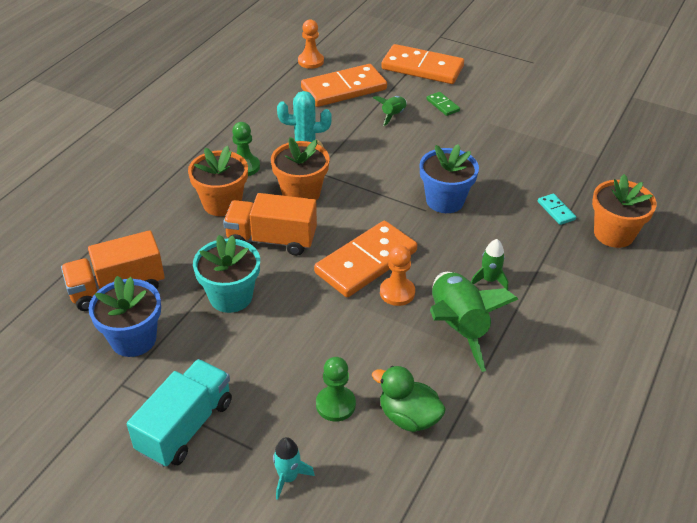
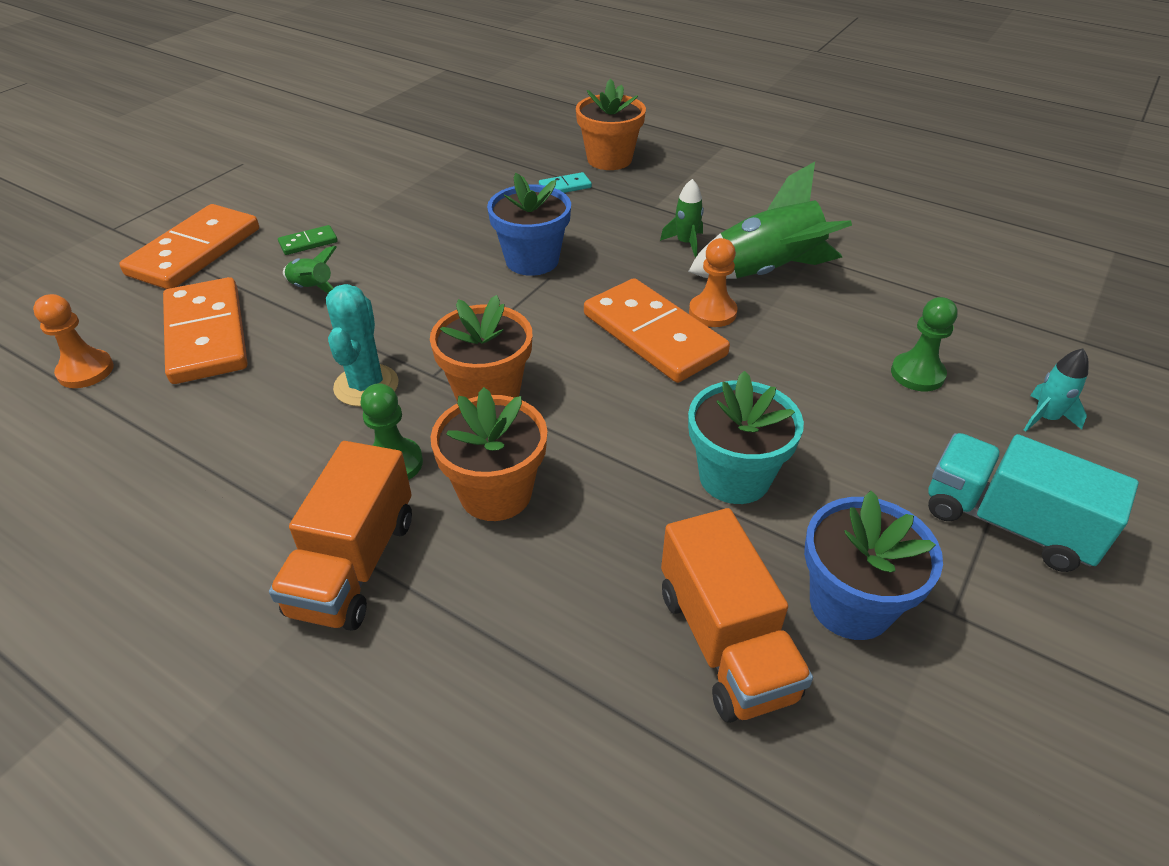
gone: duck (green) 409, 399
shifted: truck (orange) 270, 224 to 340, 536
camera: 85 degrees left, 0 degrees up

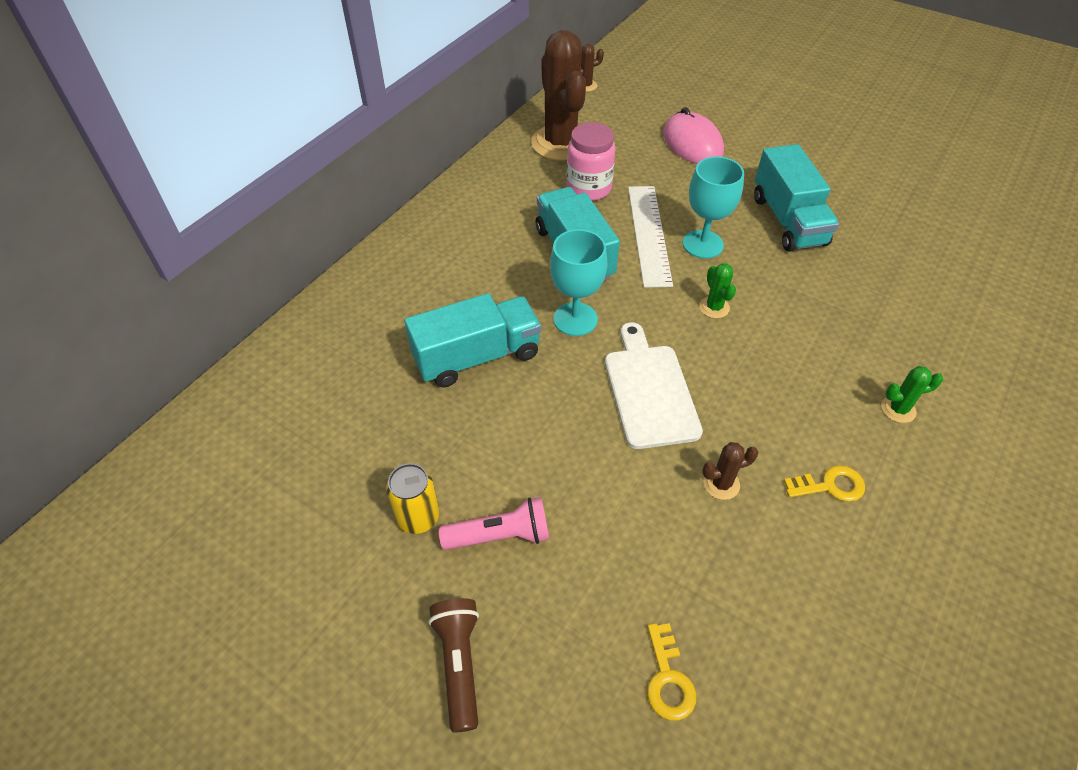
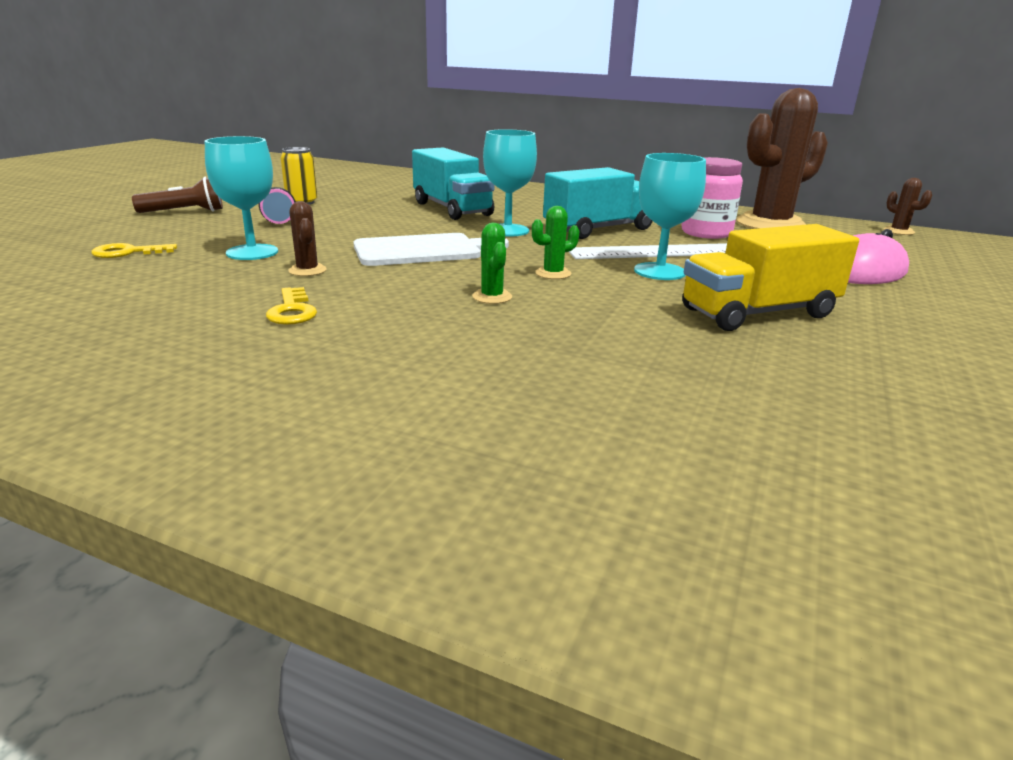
new: goblet (turquoise) 241, 198
shifted: cactus (green) 912, 394 to 492, 263
repainted: truck (turquoise) 796, 198 to truck (yellow) 770, 277
camera: 80 degrees right, 25 degrees down

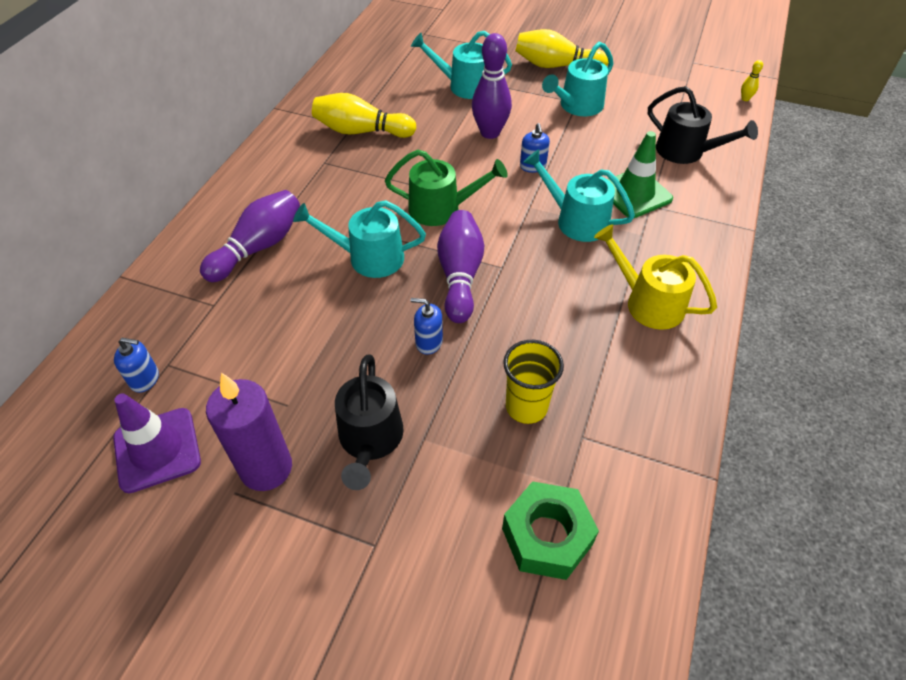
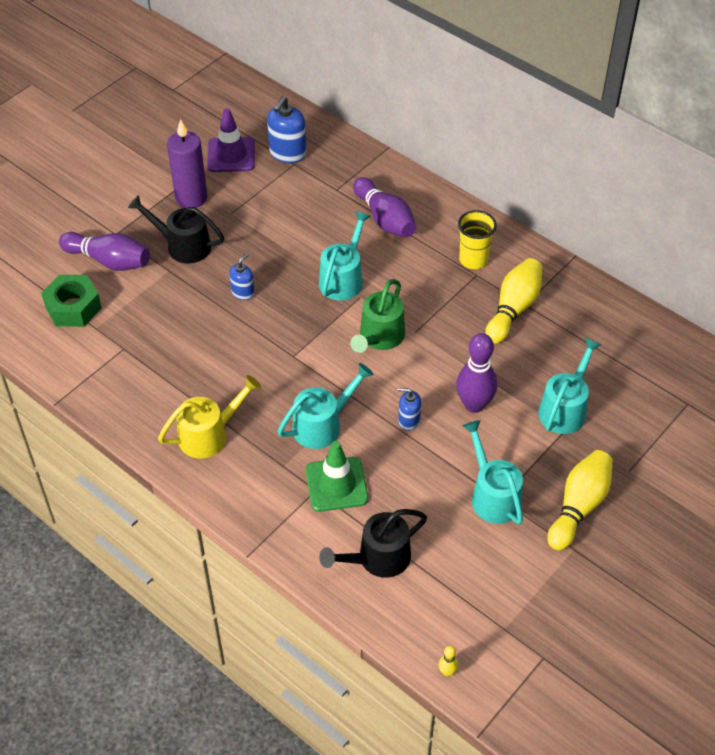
shifted: bowling pin (purple) 460, 266 to 104, 251; cup (yellow) 533, 382 to 477, 239
scaled: soap dispenser (blue) 136, 365 = 286, 129 x1.70
camera: 110 degrees right, 0 degrees up

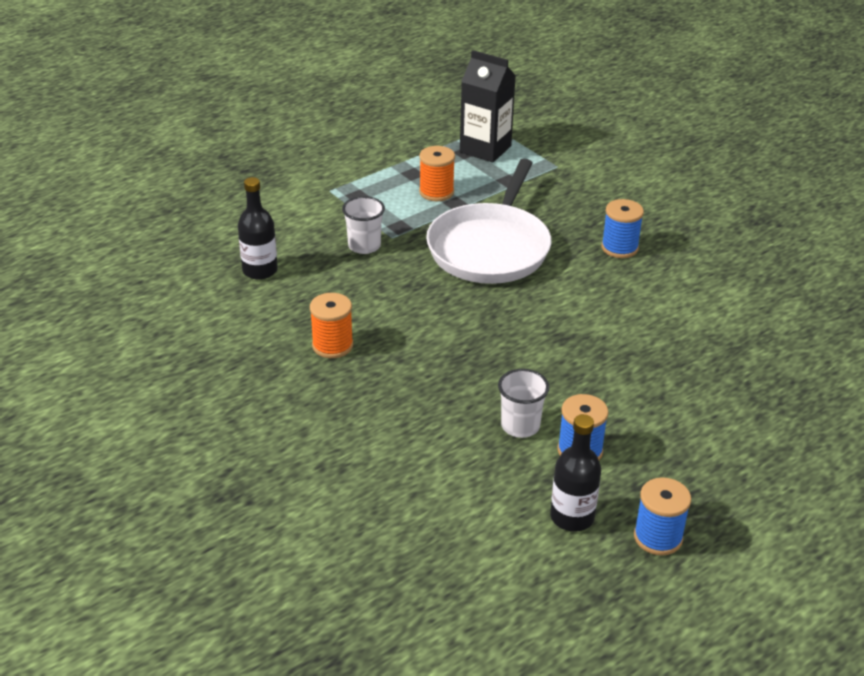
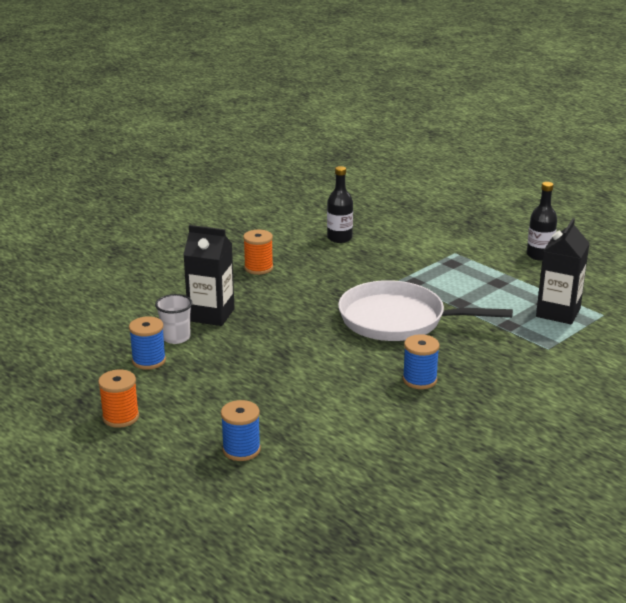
gone: cup (white) 363, 225
new: carton (black) 208, 275
shifted: spool (orange) 437, 173 to 118, 399; bottle (black) 575, 473 to 542, 221; spool (blue) 662, 516 to 241, 430
camera: 85 degrees right, 10 degrees down

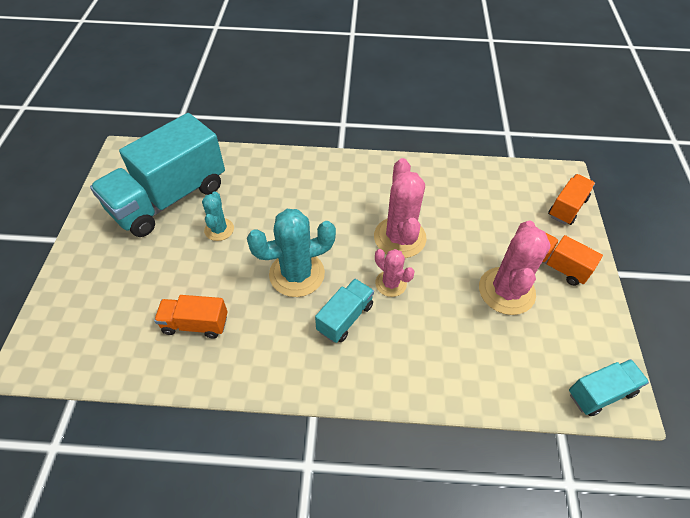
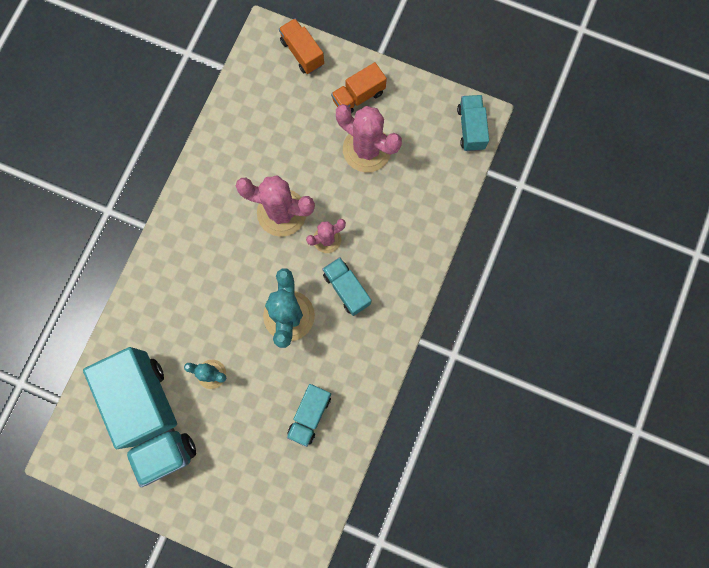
repainted: truck (orange) 191, 317 to truck (turquoise) 309, 415
camera: 70 degrees left, 25 degrees up

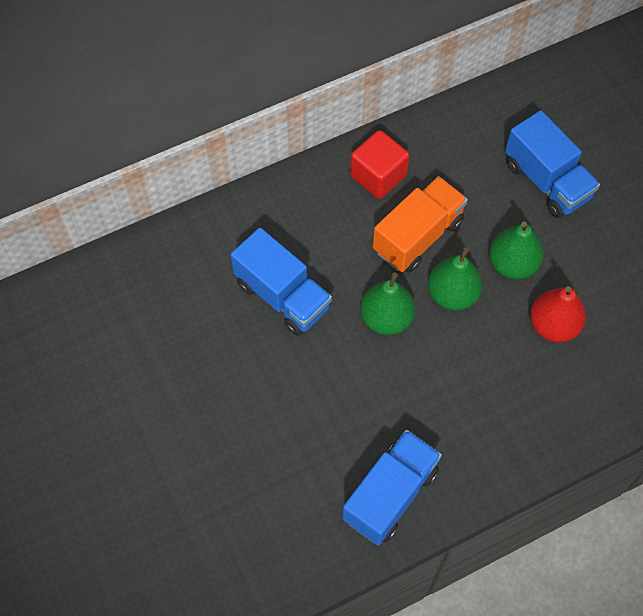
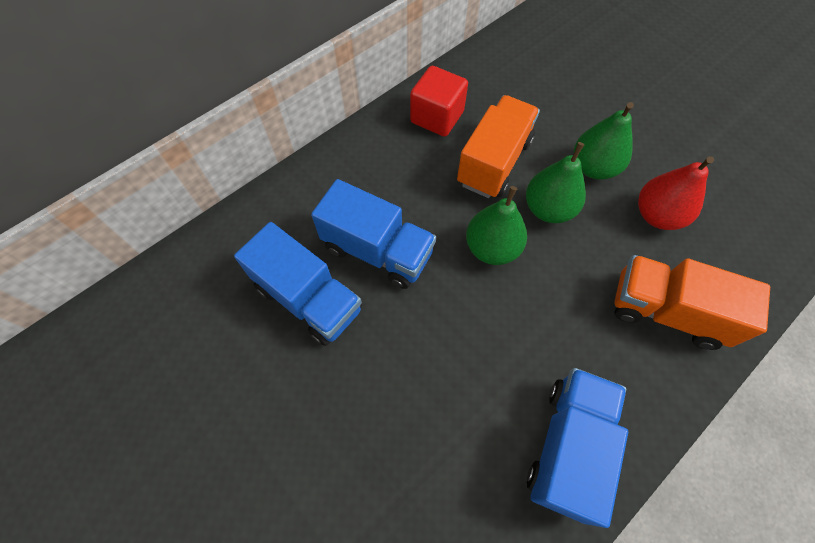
new: truck (orange) 692, 302
shifted: truck (blue) 552, 164 to 298, 284
camera: 15 degrees left, 0 degrees up

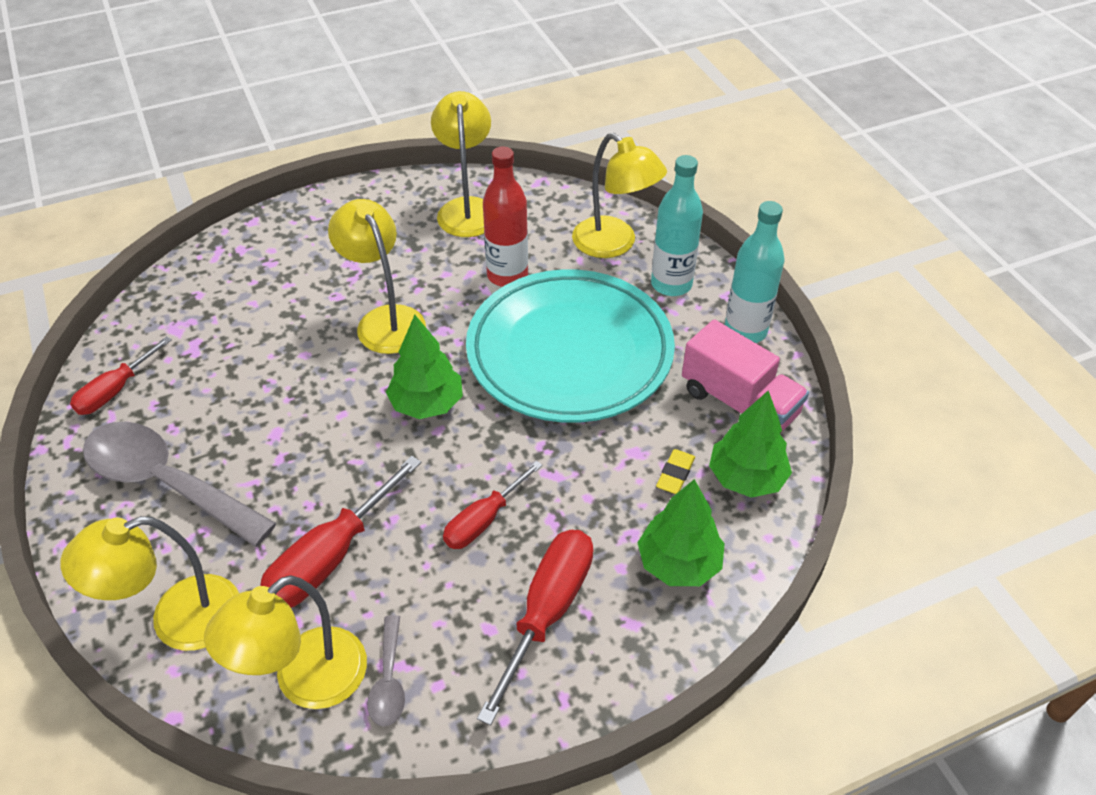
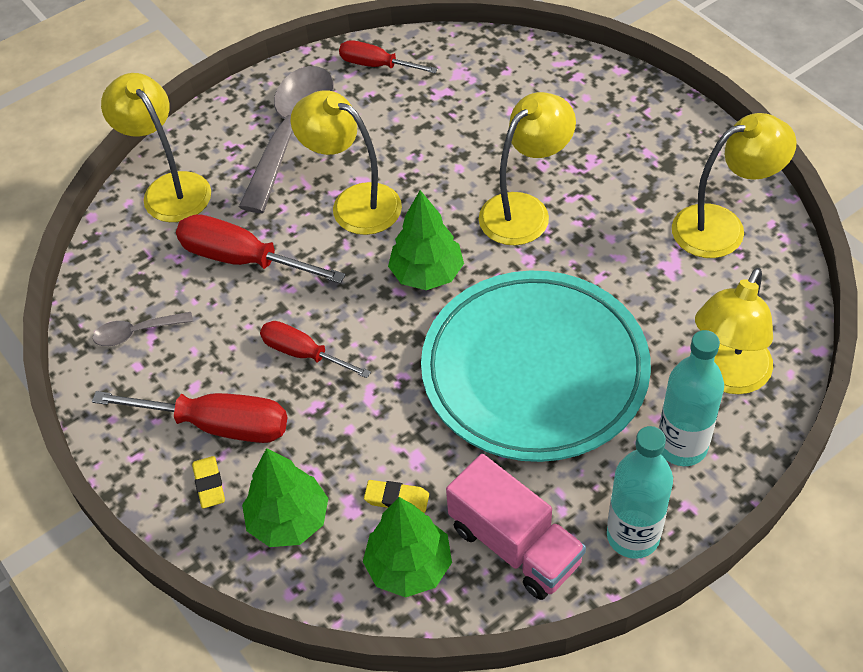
gone: bottle (red) 505, 217
new: eraser (yellow) 208, 482
shifted: lamp (yellow) 285, 642 to 346, 162
rotated: truck (pink) 745, 376 = 516, 527 75 degrees counterclockwise
camera: 80 degrees right, 5 degrees up

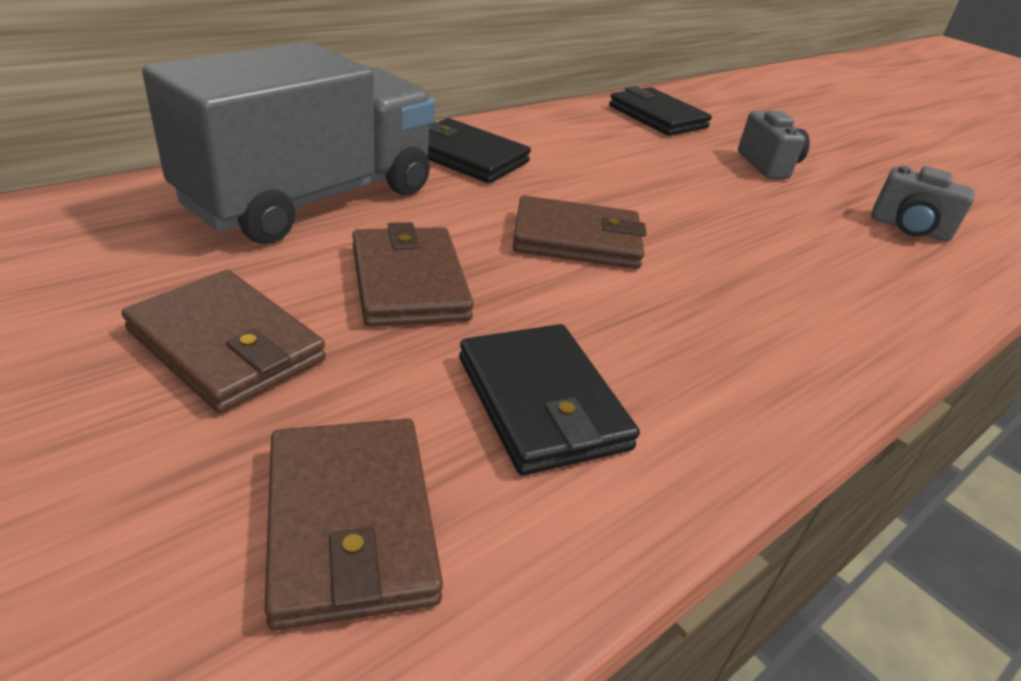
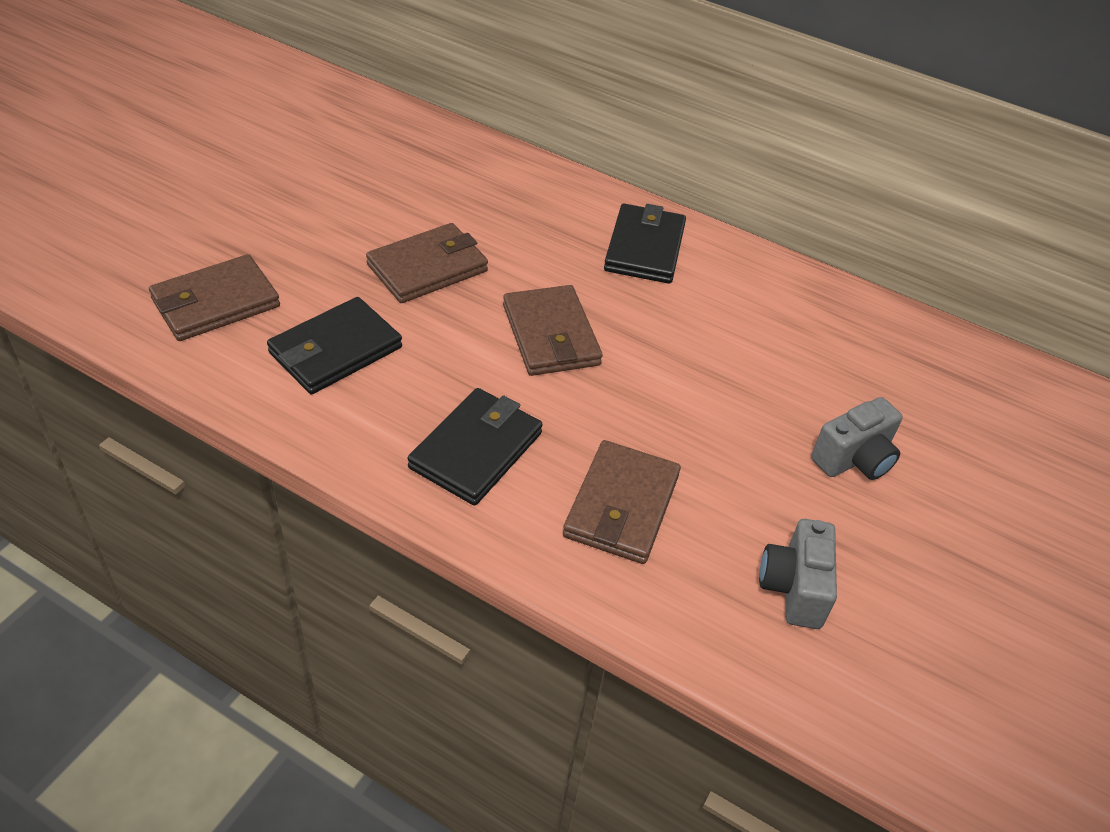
gone: truck (grey) 288, 142
shifted: wallet (black) 660, 111 to 475, 447; wallet (brown) 224, 342 to 622, 502
camera: 70 degrees right, 10 degrees up

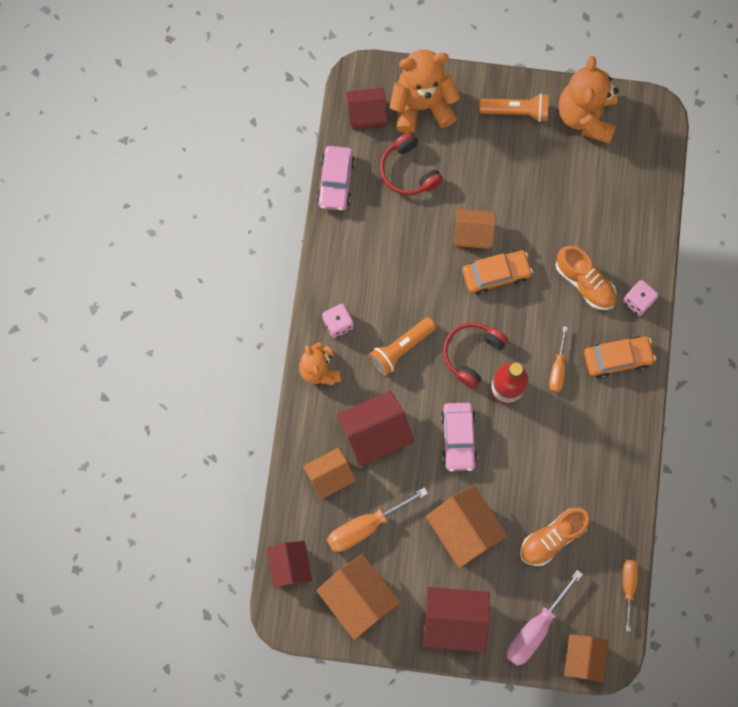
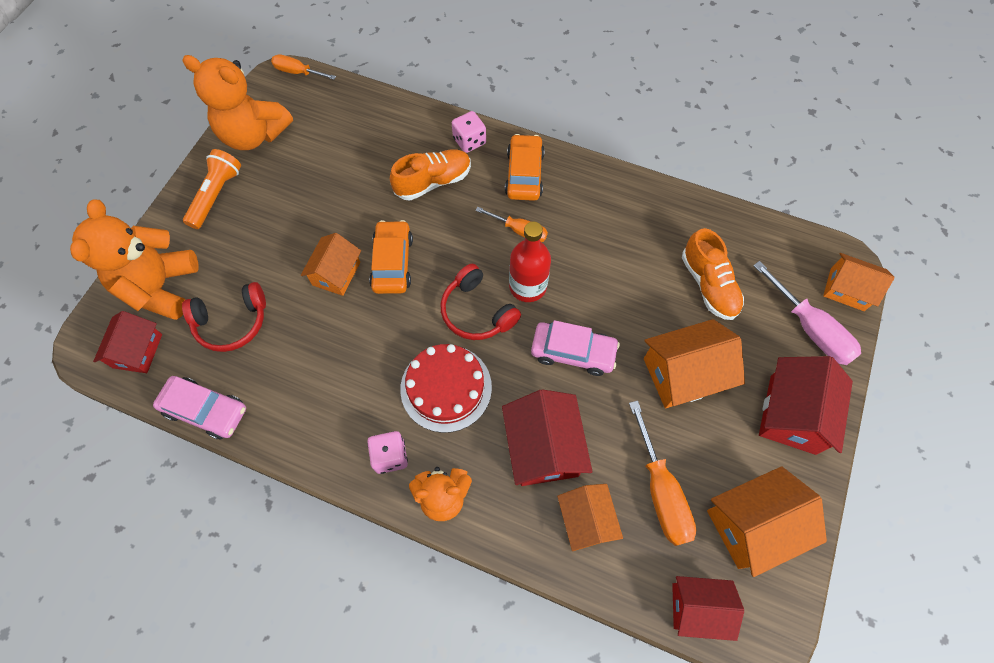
shifted: screwdriver (orange) 630, 595 to 303, 67
swapped: flashlight (orange) 402, 346 to cake (red) 446, 388
camera: 75 degrees left, 10 degrees down

